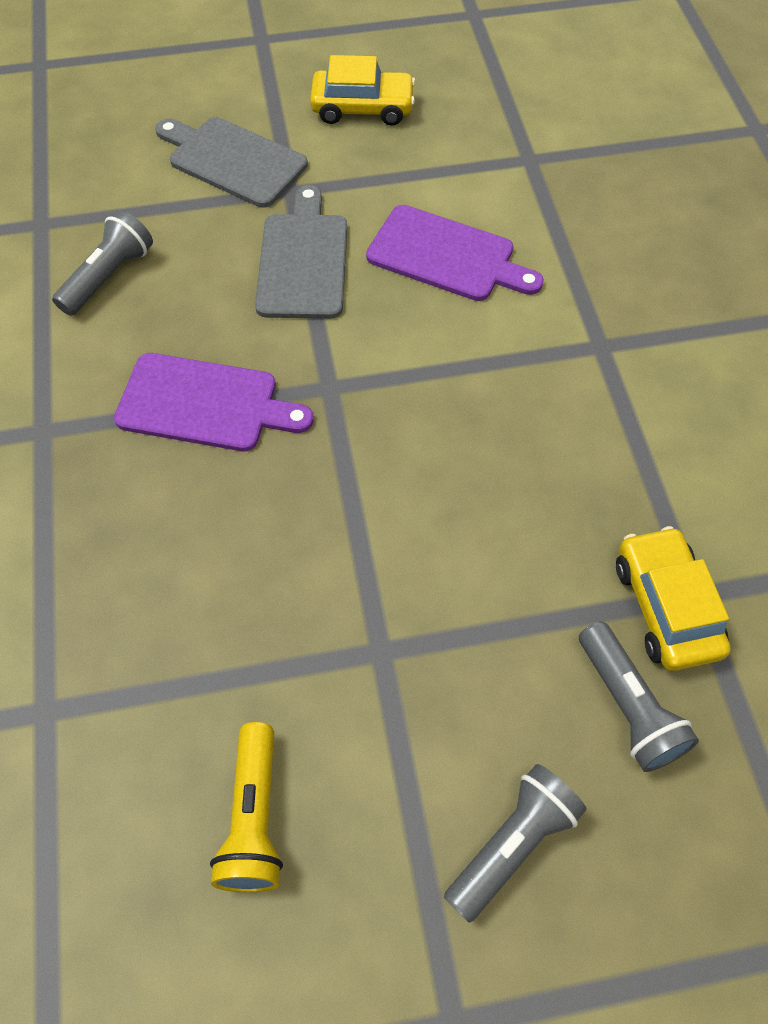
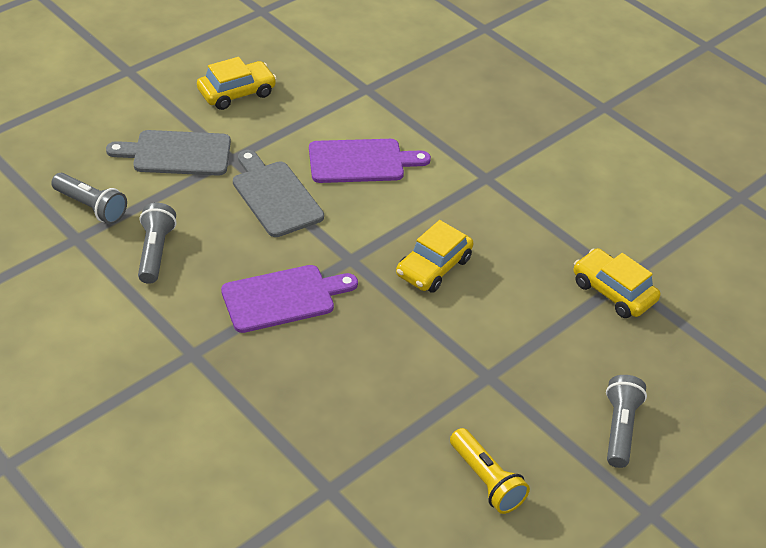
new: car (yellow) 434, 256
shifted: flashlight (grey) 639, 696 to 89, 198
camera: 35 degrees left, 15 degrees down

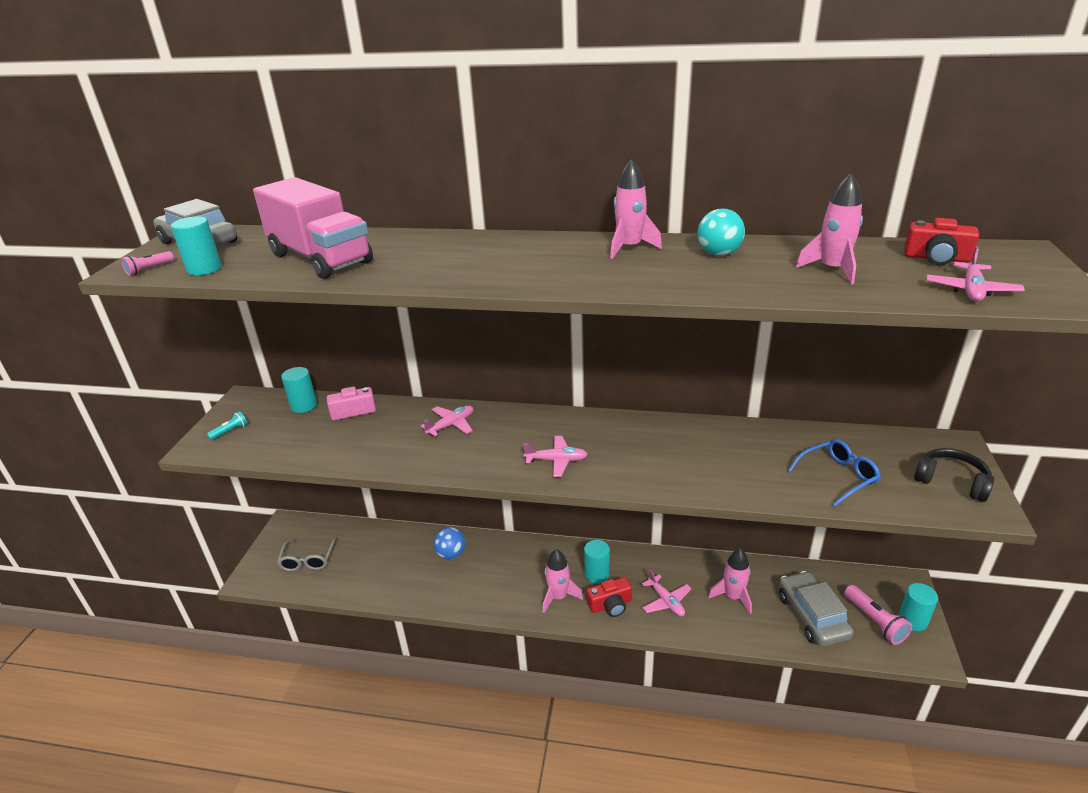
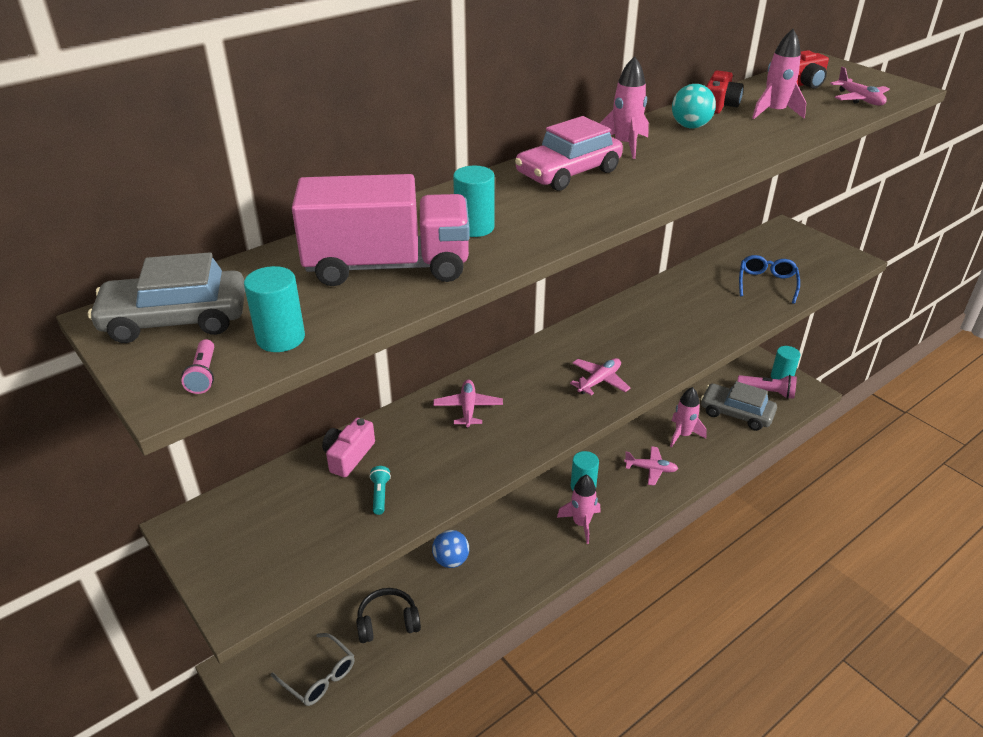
new: car (pink) 569, 153
shifted: cylinder (turquoise) 299, 390 to 474, 201; flashlight (turquoise) 227, 425 to 380, 490; headphones (black) 954, 475 to 388, 615; camera (red) 609, 597 to 724, 92
camera: 50 degrees left, 5 degrees up

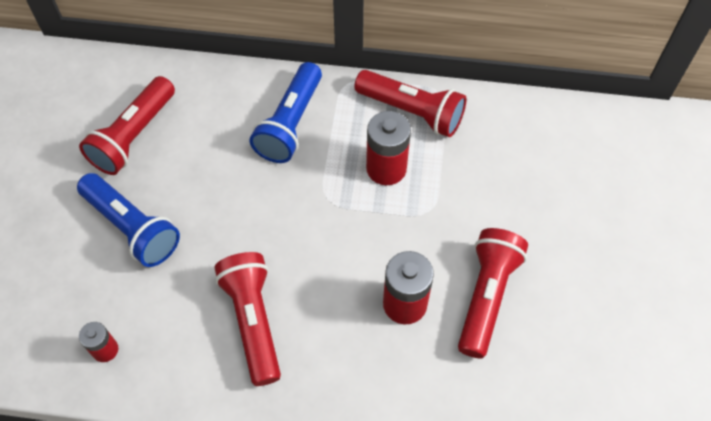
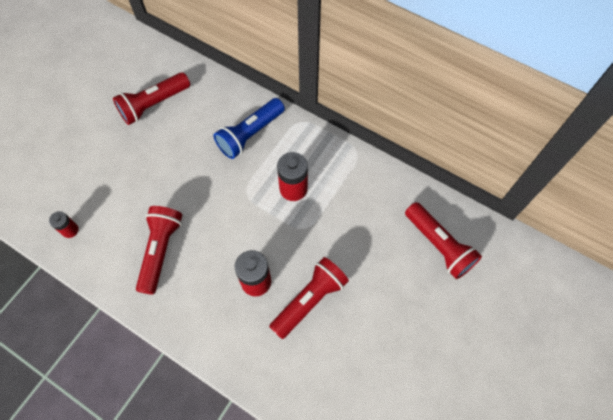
gone: flashlight (blue) 128, 220
shifted: flashlight (red) 410, 103 to 443, 240
camera: 25 degrees right, 5 degrees up

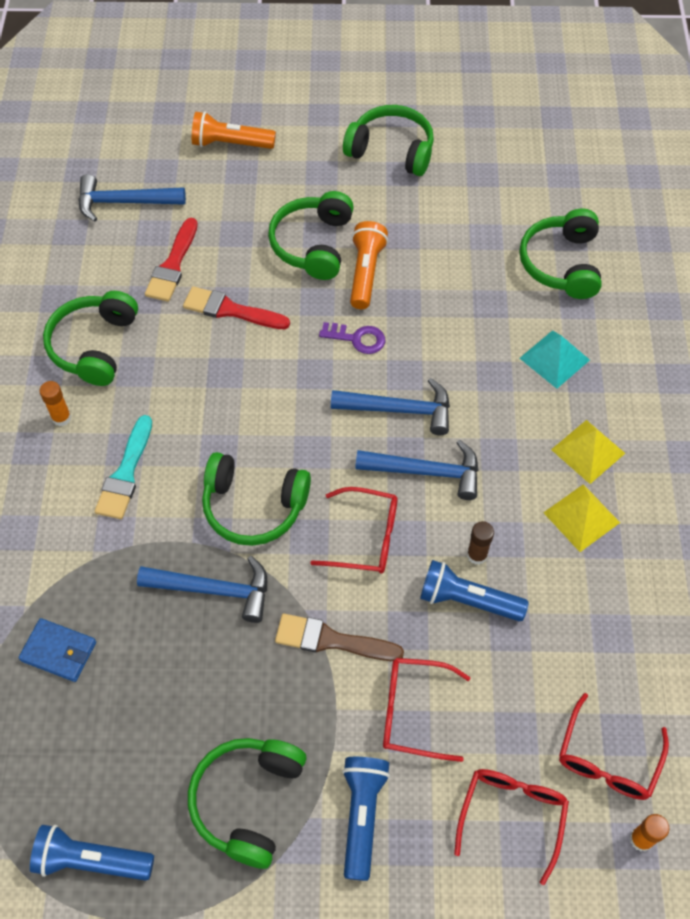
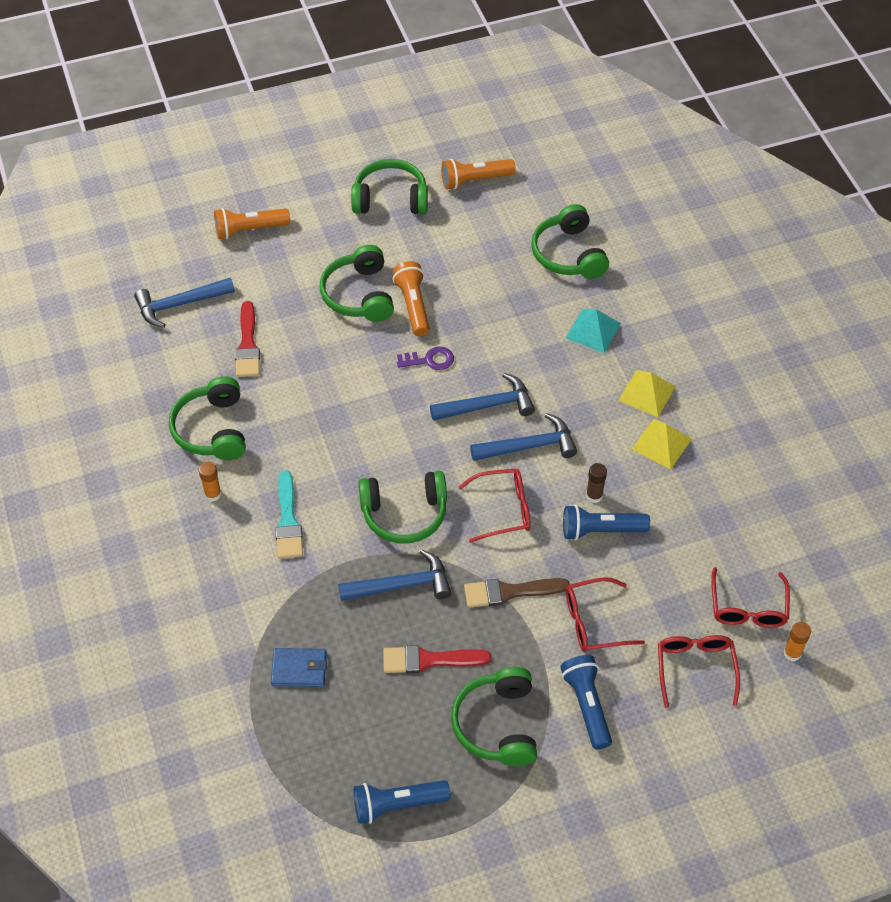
new: flashlight (orange) 478, 174
shifted: brush (red) 236, 307 to 437, 659
camera: 20 degrees left, 5 degrees down

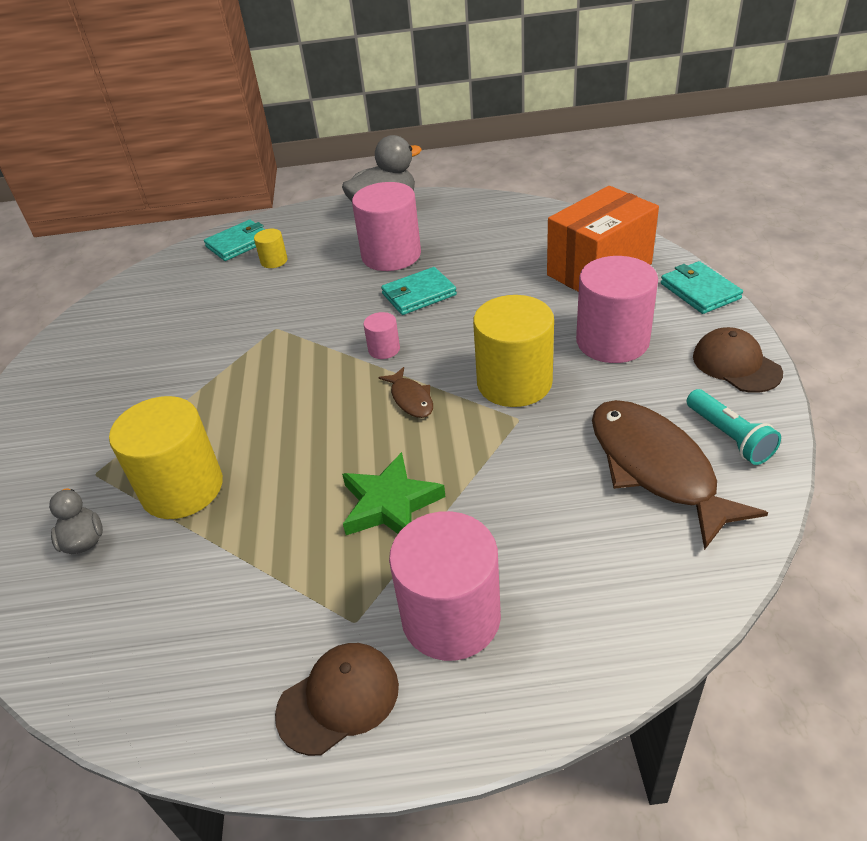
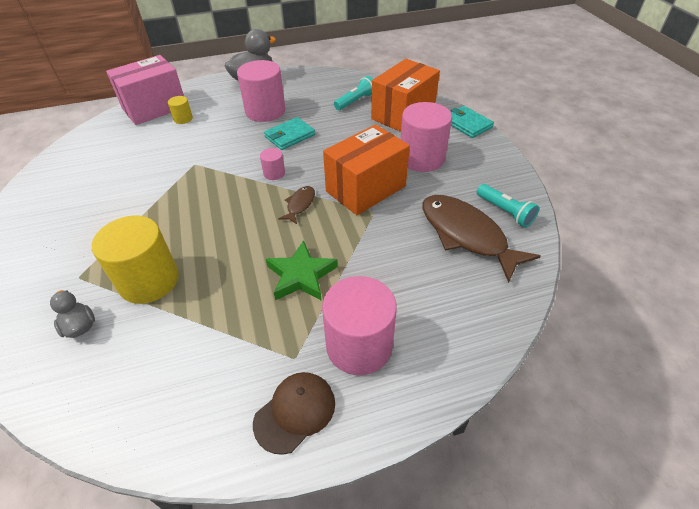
gone: cap (brown) 738, 360
new: flashlight (turquoise) 353, 93
swapped: wallet (turquoise) 234, 240 to box (pink) 145, 90; cylinder (yellow) 513, 351 to box (orange) 366, 169
rotated: fish (brown) 405, 392 = 296, 205 120 degrees counterclockwise
camera: 15 degrees left, 5 degrees up

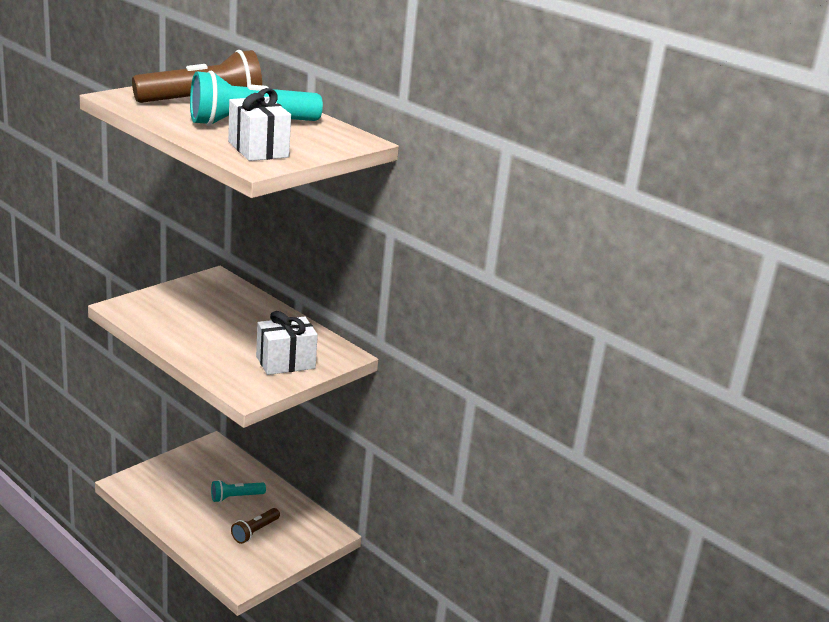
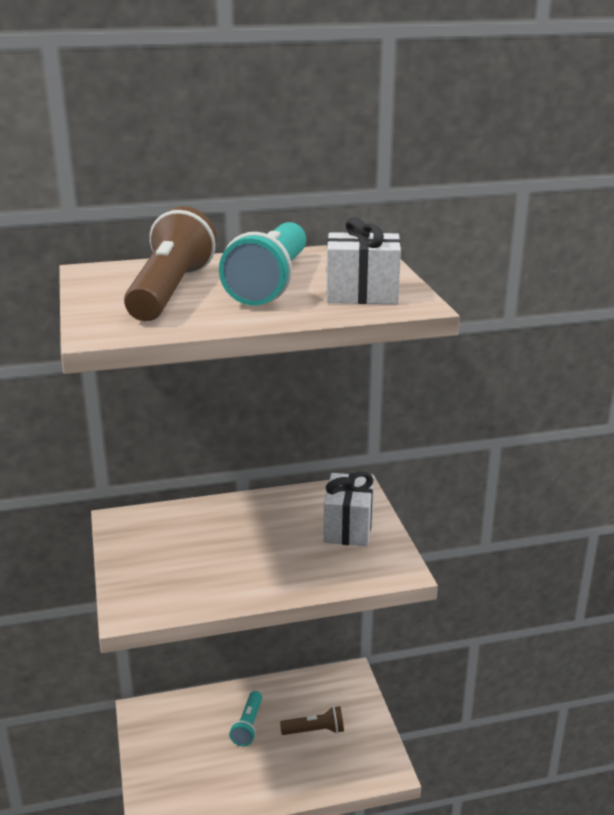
rotated: flashlight (brown) 255, 526 = 312, 720 75 degrees counterclockwise
camera: 55 degrees left, 0 degrees up

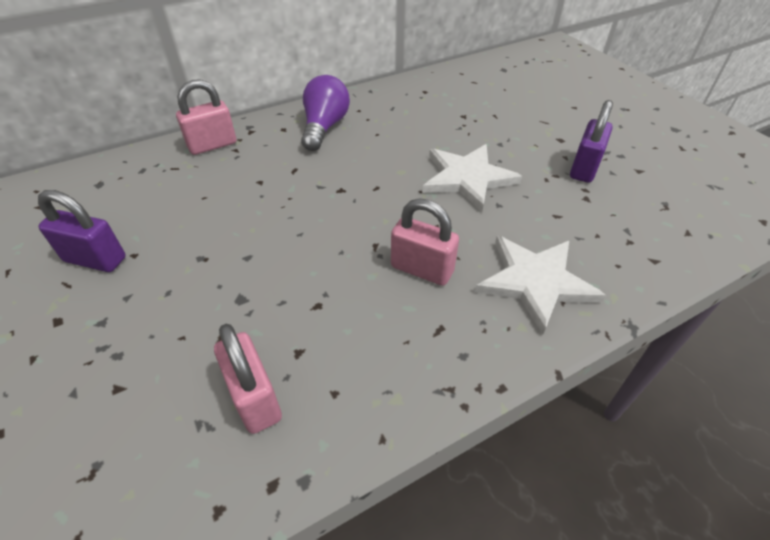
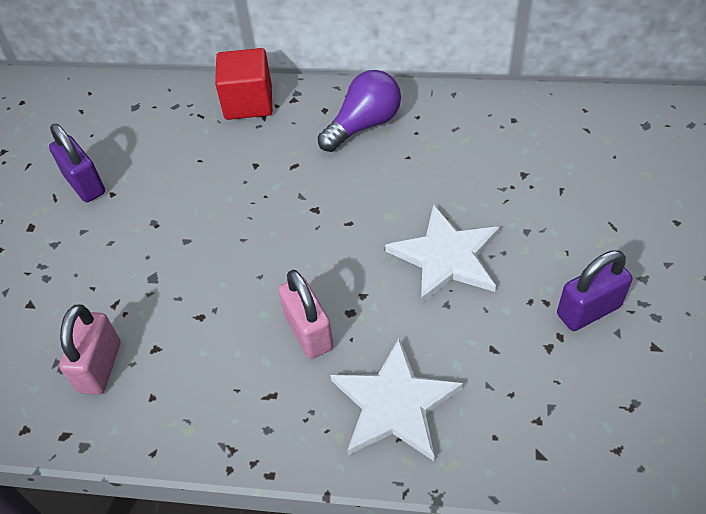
swapped: padlock (pink) 206, 117 to cube (red) 243, 84
camera: 40 degrees right, 5 degrees up

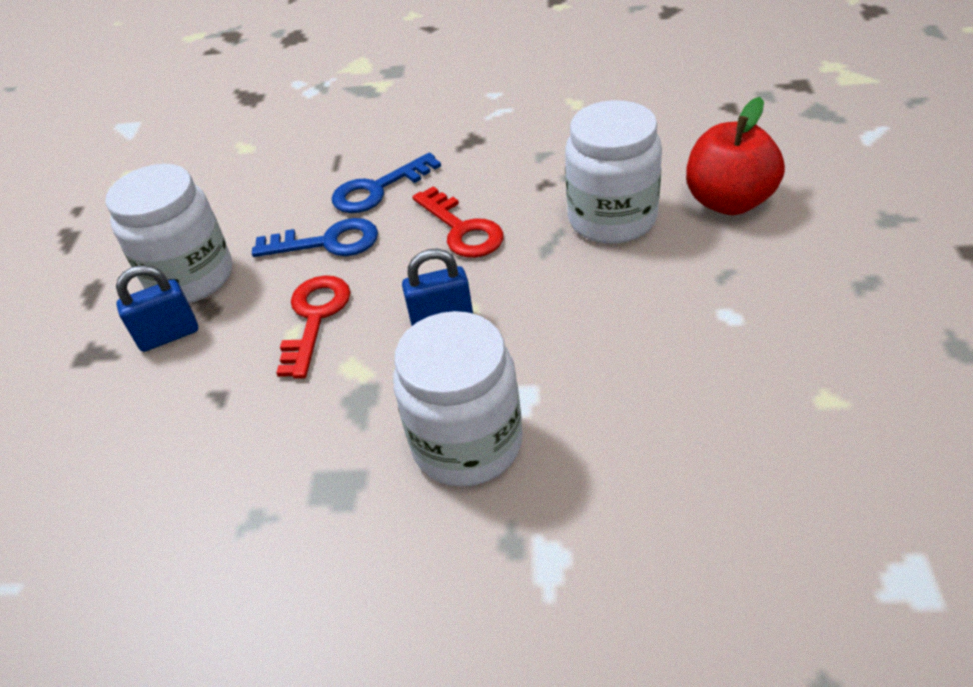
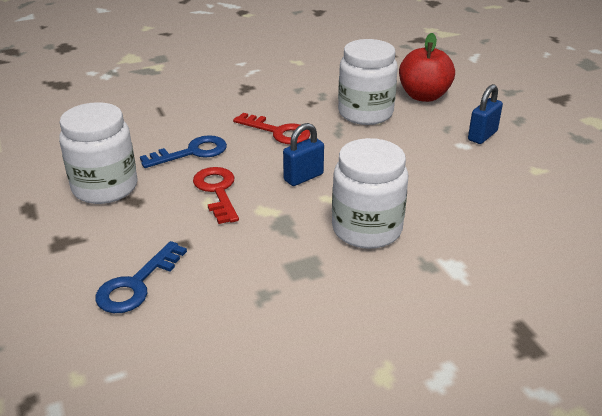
shifted: key (blue) 386, 183 to 141, 277; padlock (blue) 157, 308 to 485, 114
camera: 30 degrees left, 10 degrees down

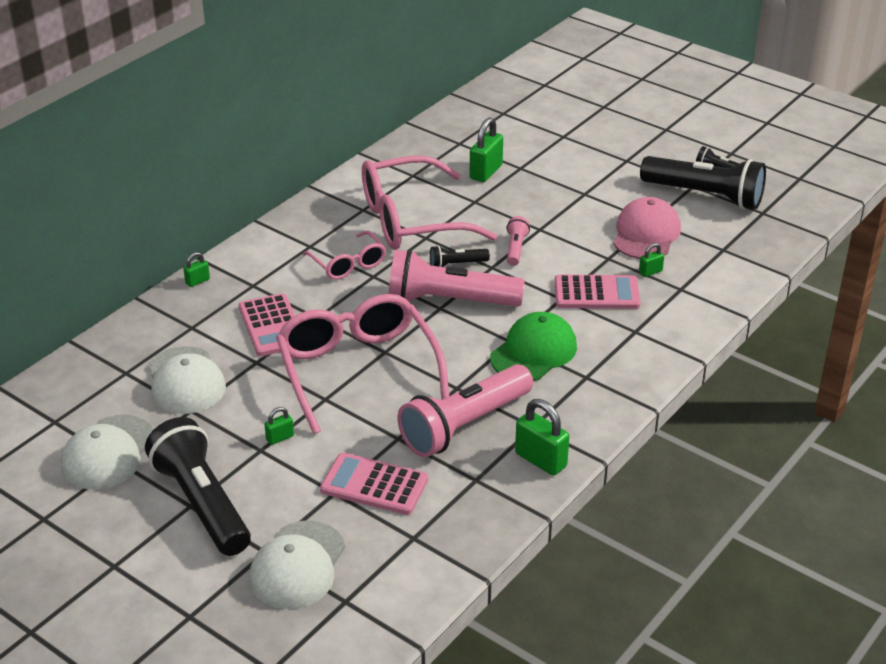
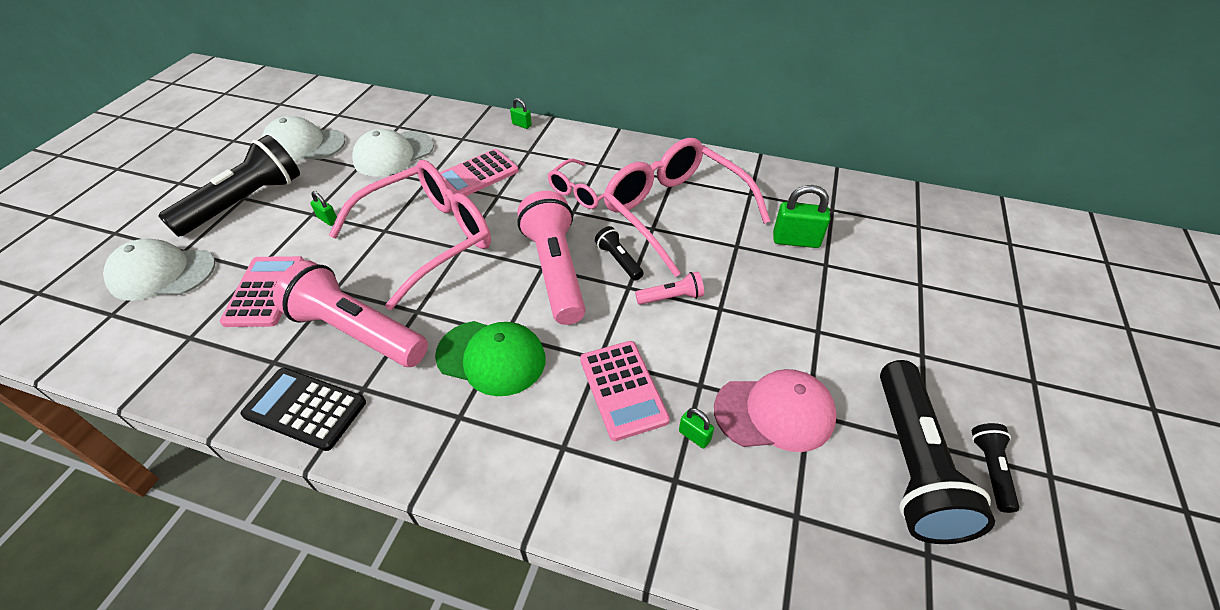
swapped: padlock (green) 542, 437 to calculator (black) 303, 409
camera: 70 degrees right, 10 degrees up

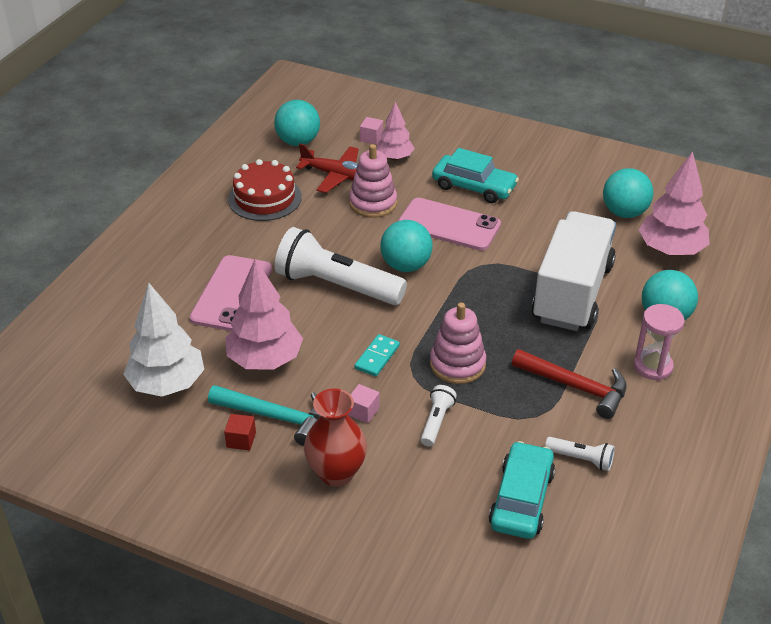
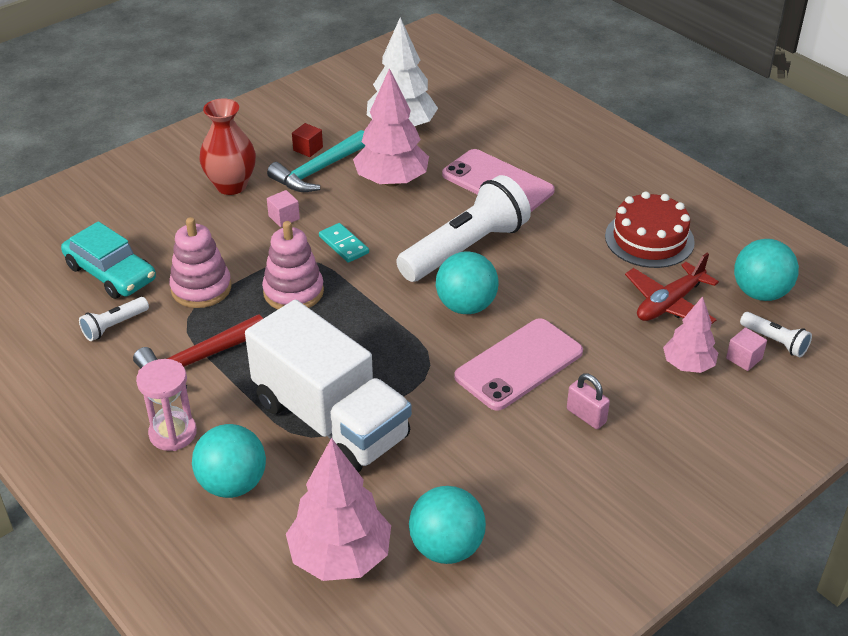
shifted: stacking toy (pink) 373, 181 to 200, 262; flashlight (white) 438, 415 to 776, 334
swapped: car (turquoise) 475, 175 to padlock (pink) 588, 401
camera: 115 degrees right, 0 degrees up

